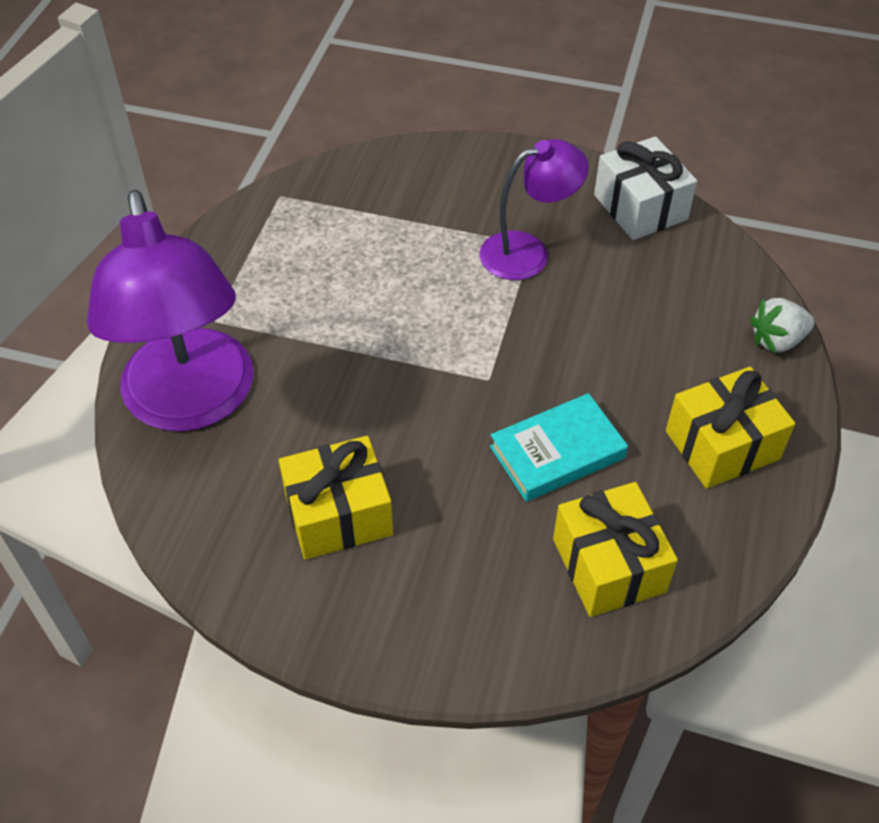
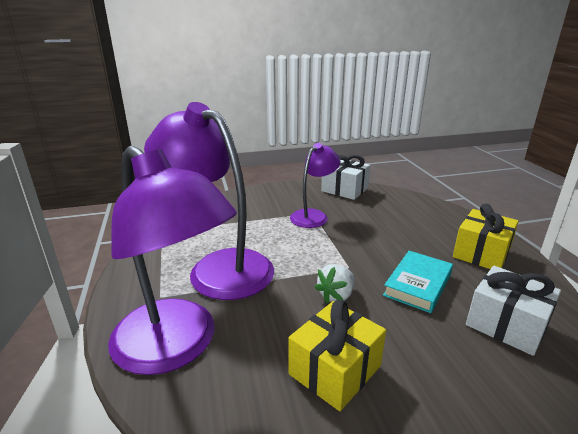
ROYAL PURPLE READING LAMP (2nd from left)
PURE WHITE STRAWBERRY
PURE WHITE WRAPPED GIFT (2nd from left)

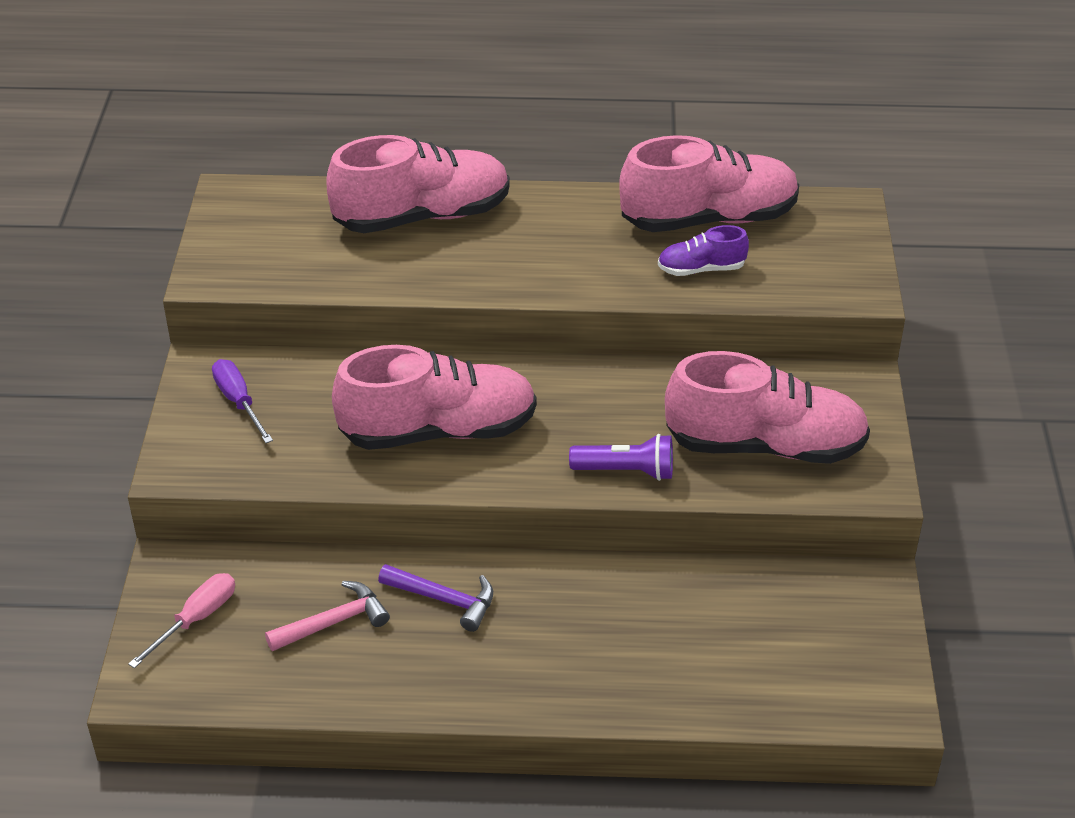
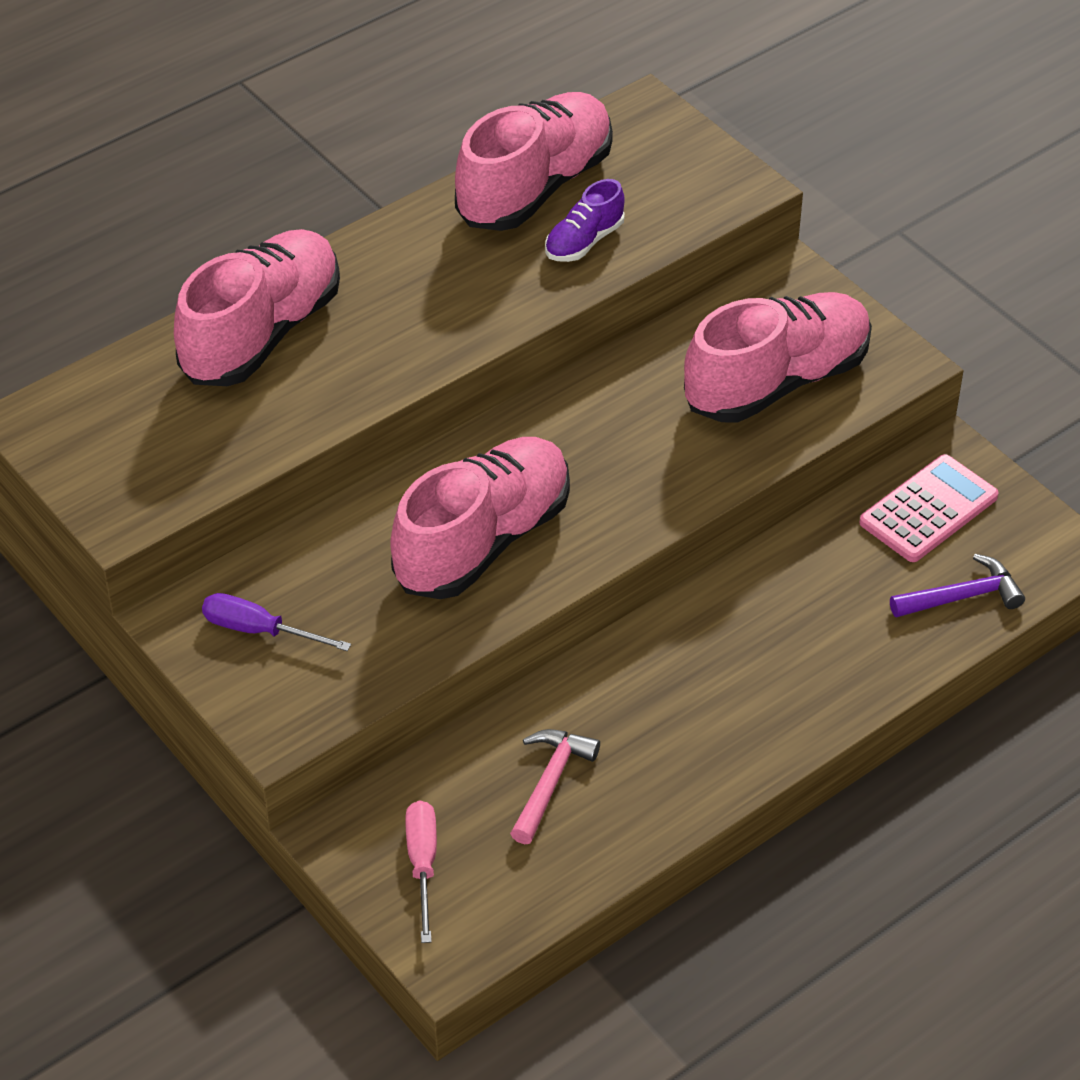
ROSE-PINK CALCULATOR
ROYAL PURPLE HAMMER
ROYAL PURPLE POCKET TORCH

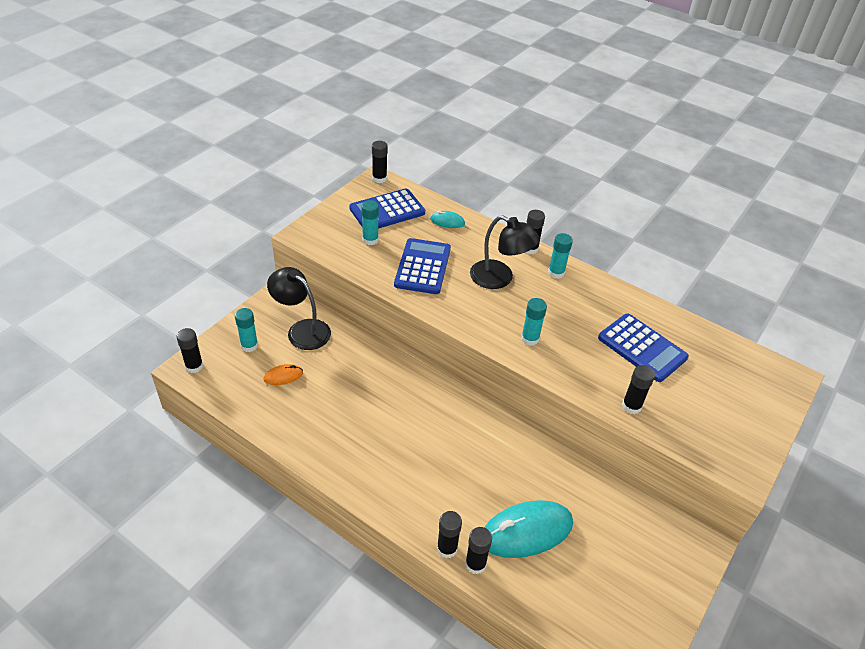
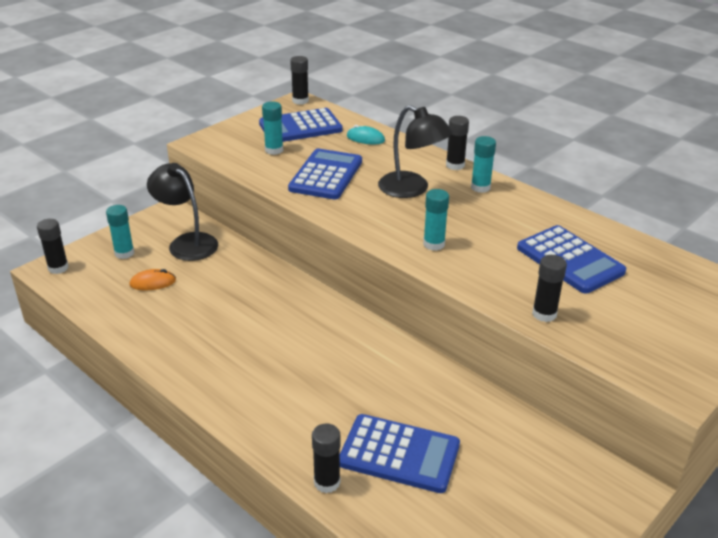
COBALT CALCULATOR (3rd from left)
JET-BLACK GLUE (3rd from left in the first image)

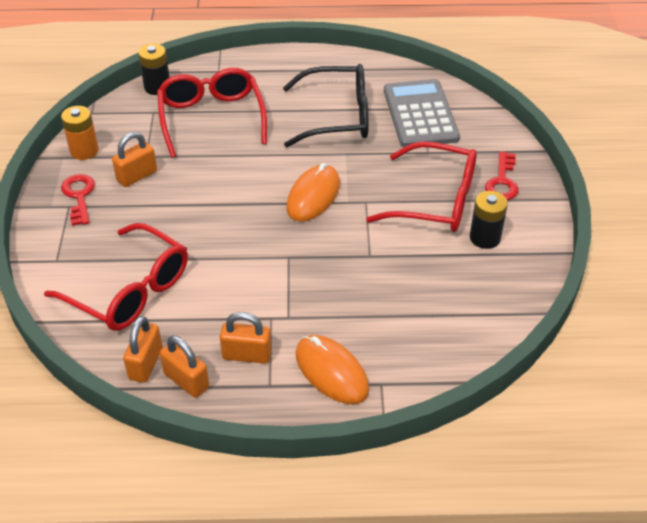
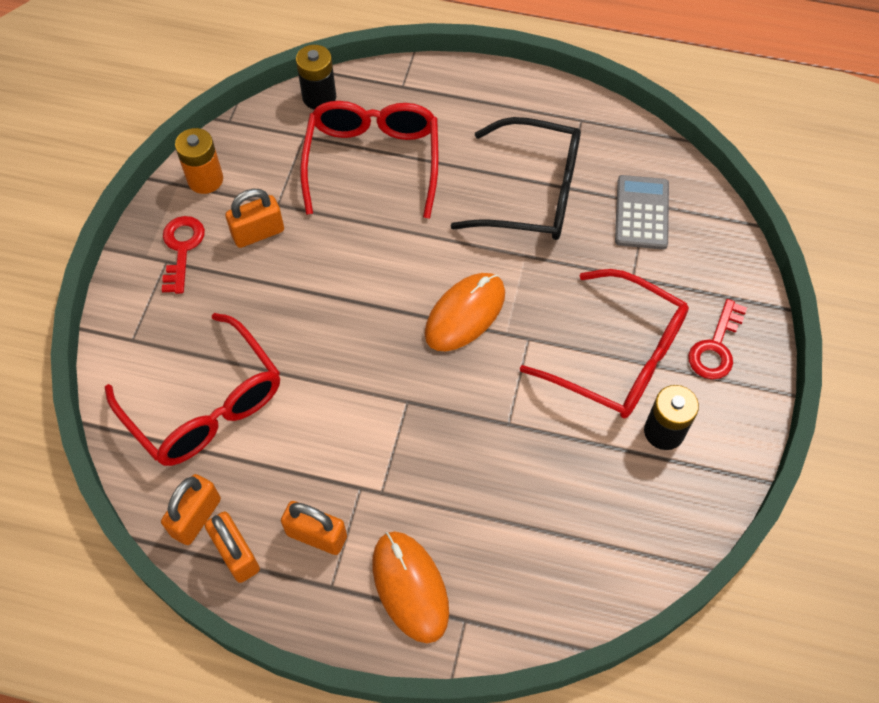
GREY CALCULATOR

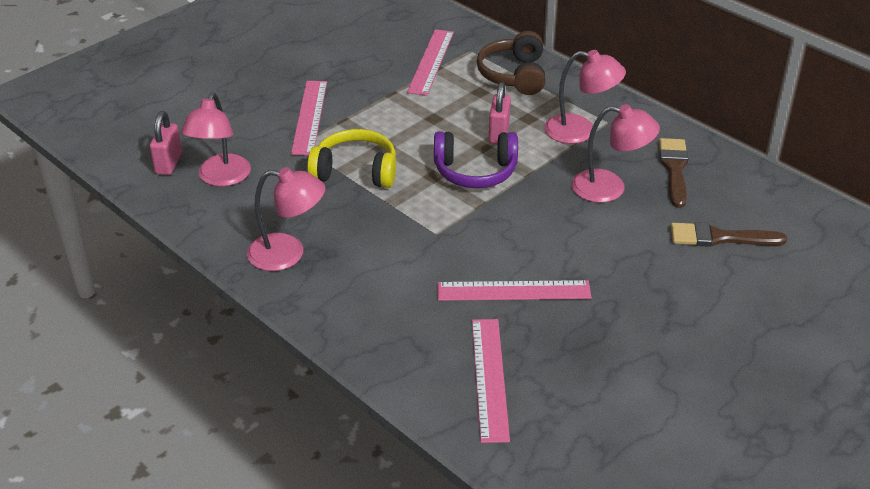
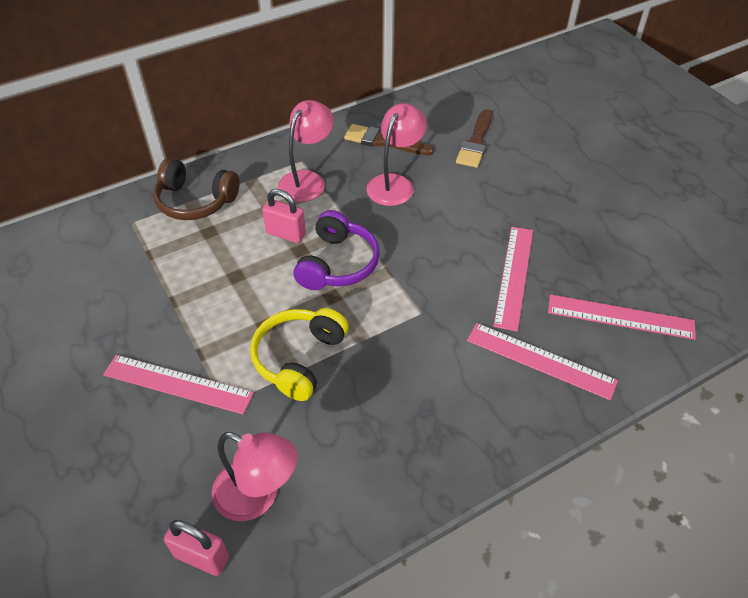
ROSE-PINK STRAIGHTEDGE (3rd from left)
ROSE-PINK READING LAMP (2nd from left in the first image)

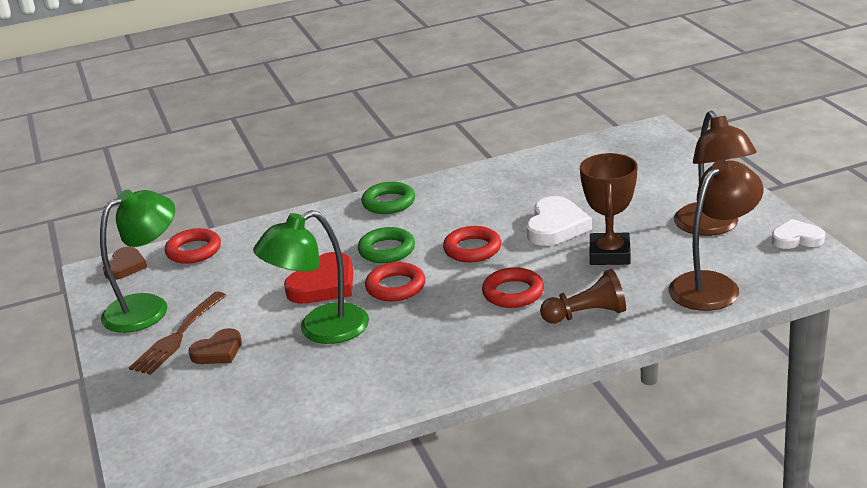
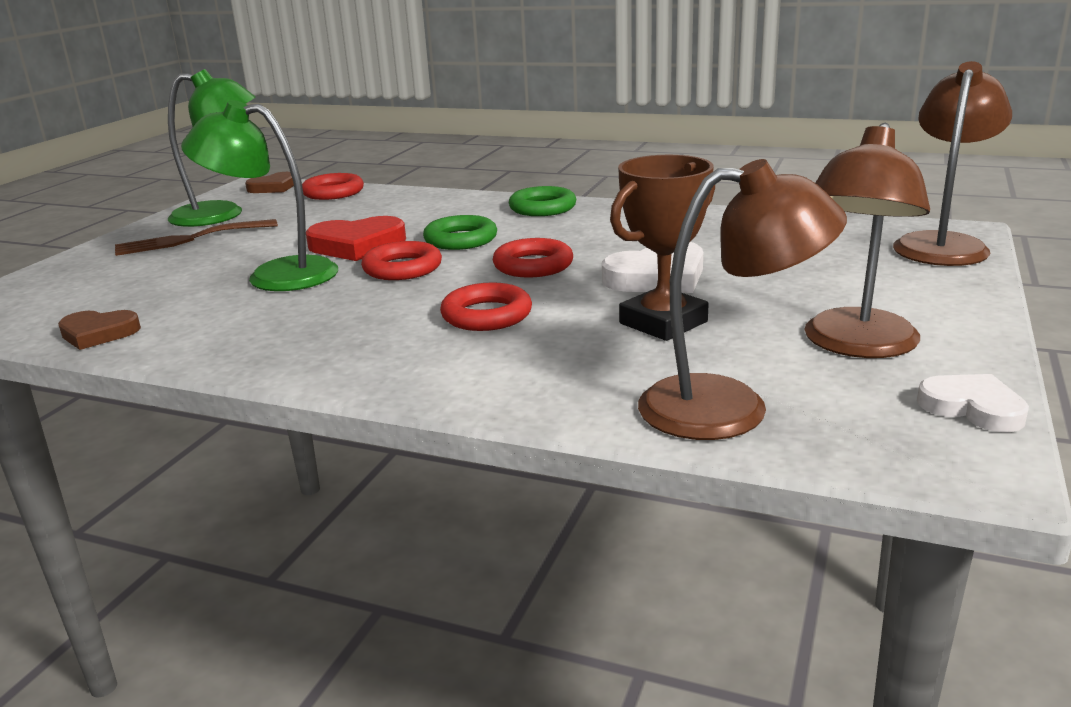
DARK BROWN HEART SHAPE (1st from left)
DARK BROWN READING LAMP (3rd from left)
DARK BROWN CHESS PAWN

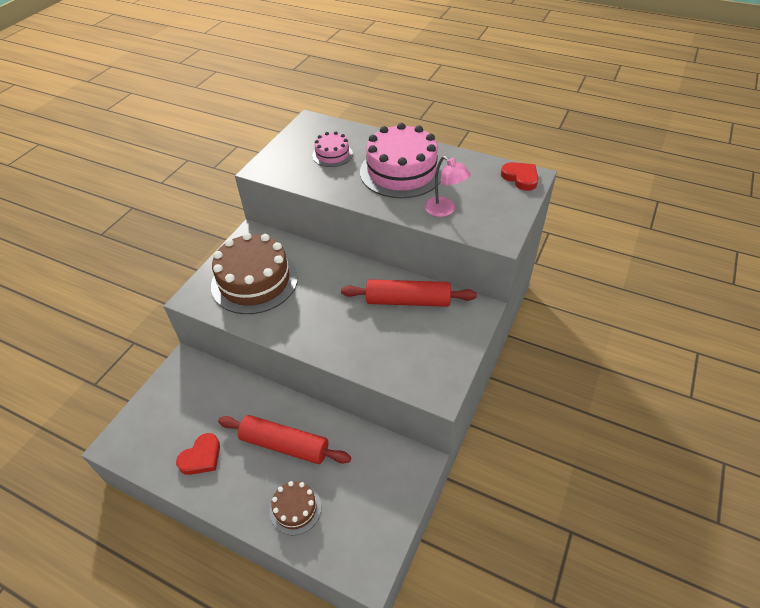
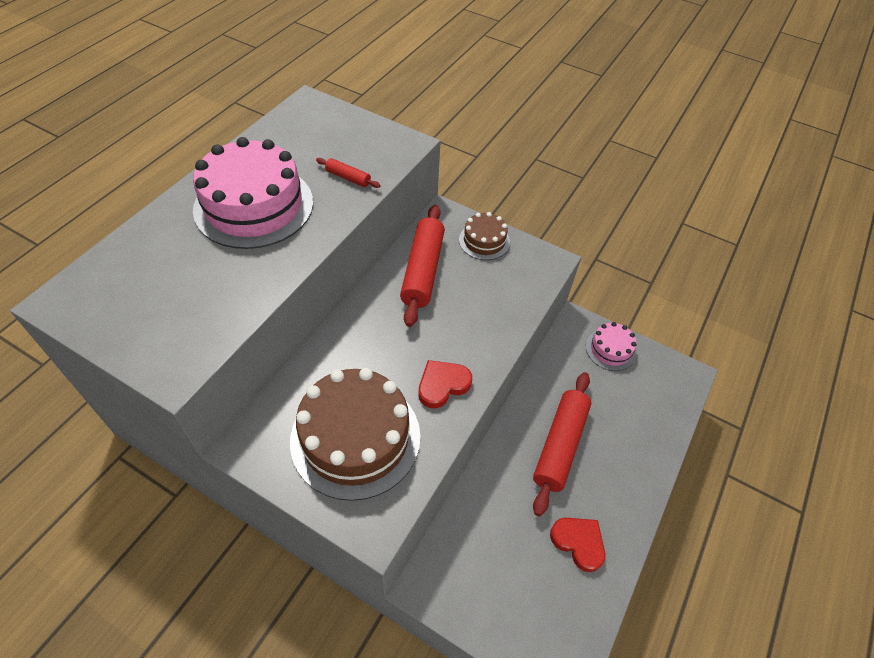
CRIMSON PASTRY ROLLER (1st from left)
CRIMSON HEART SHAPE (1st from left)
DARK BROWN GATEAU (2nd from left)
ROSE-PINK GATEAU (2nd from left)

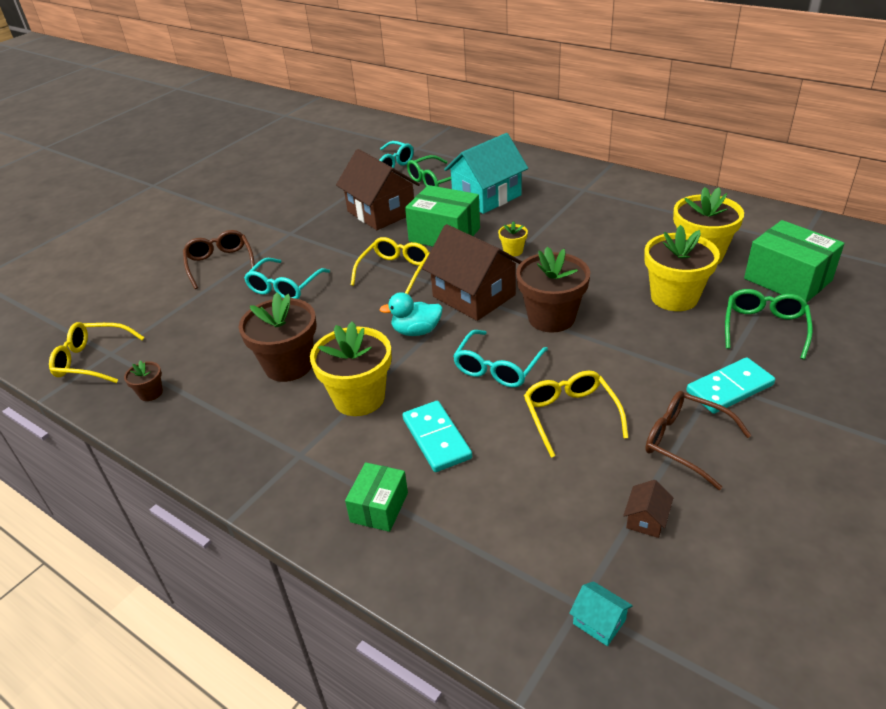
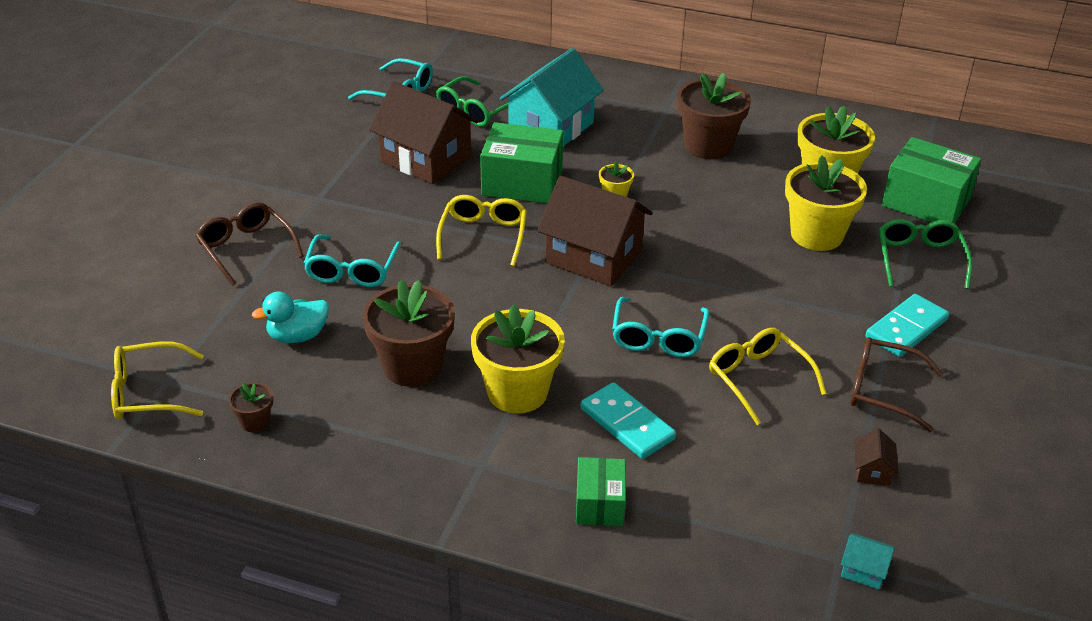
TURQUOISE RUBBER DUCK
DARK BROWN FLOWER POT (3rd from left)

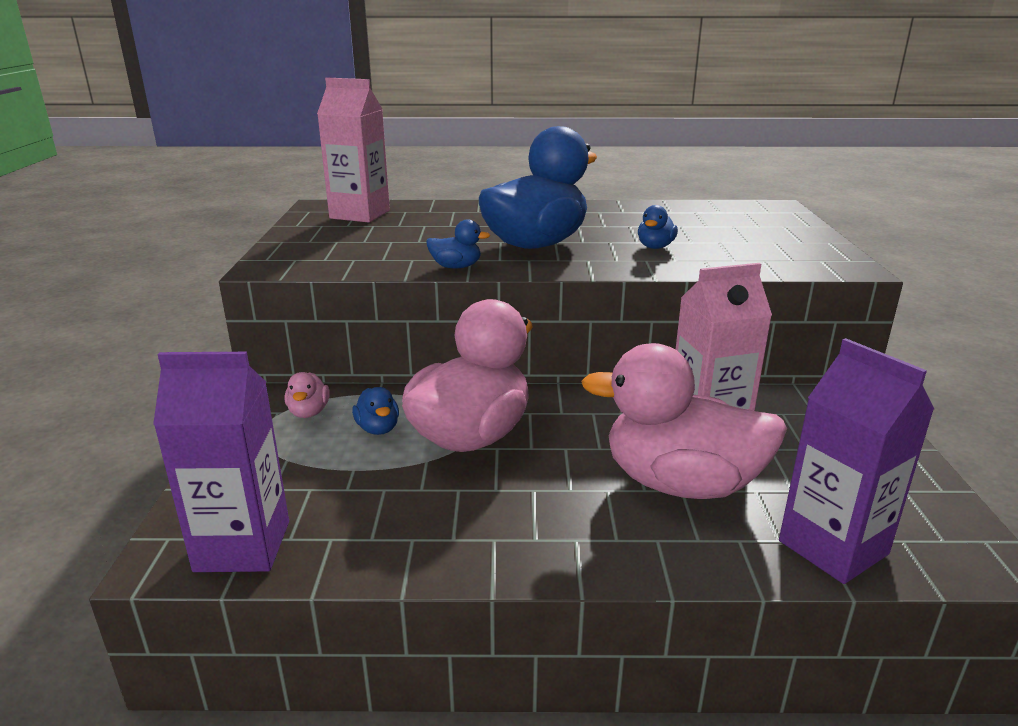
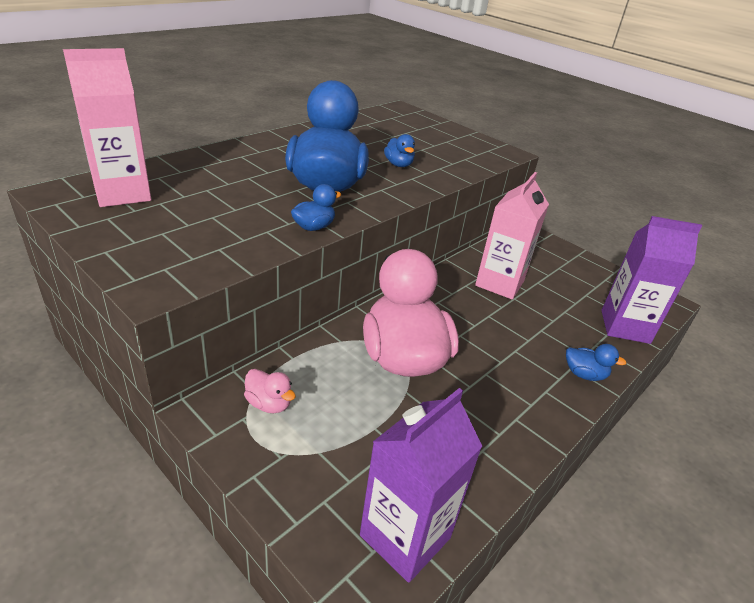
COBALT RUBBER DUCK (4th from left)
ROSE-PINK RUBBER DUCK (3rd from left in the first image)

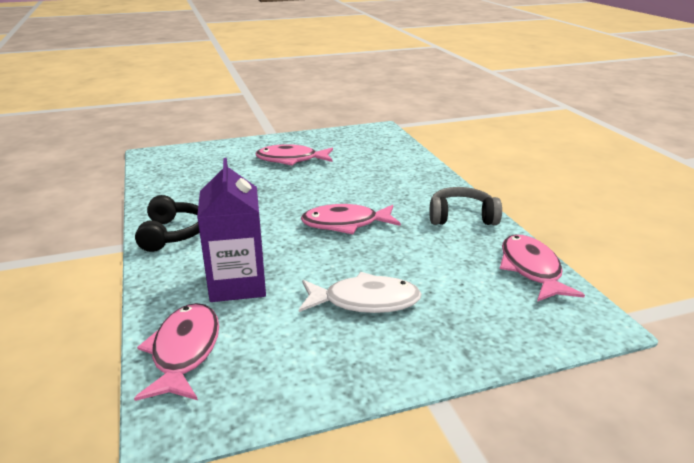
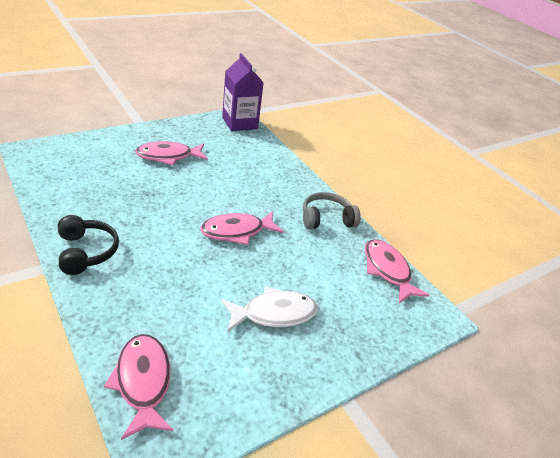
ROYAL PURPLE MILK CARTON

